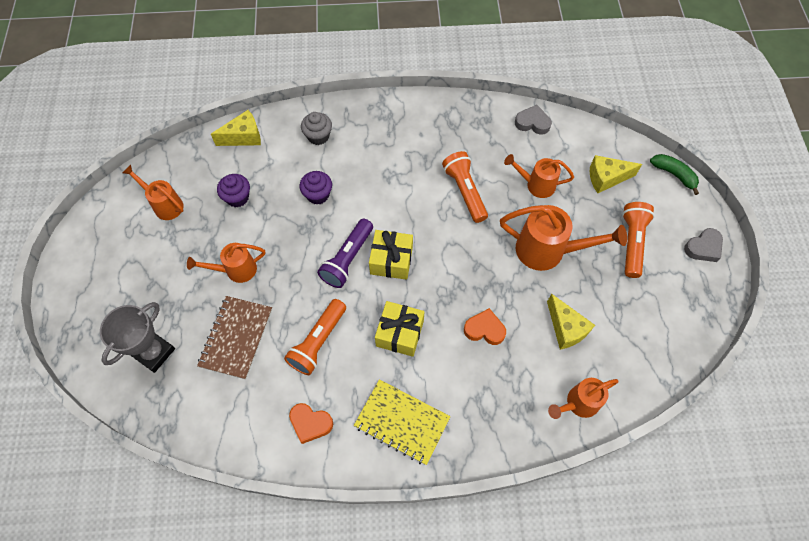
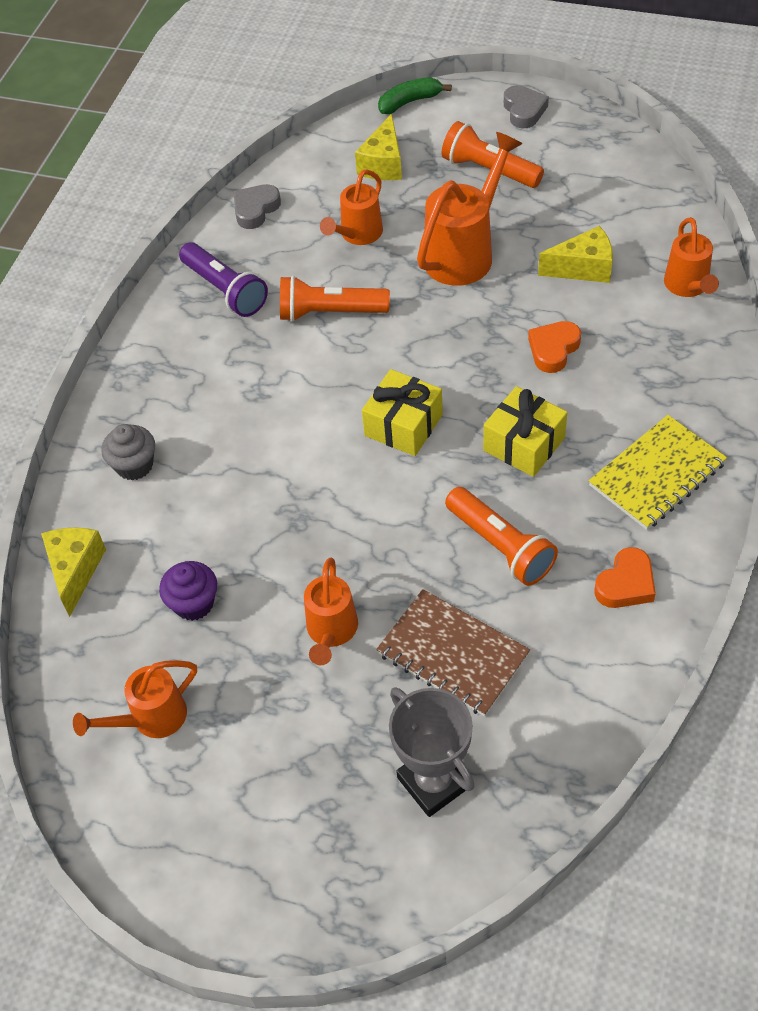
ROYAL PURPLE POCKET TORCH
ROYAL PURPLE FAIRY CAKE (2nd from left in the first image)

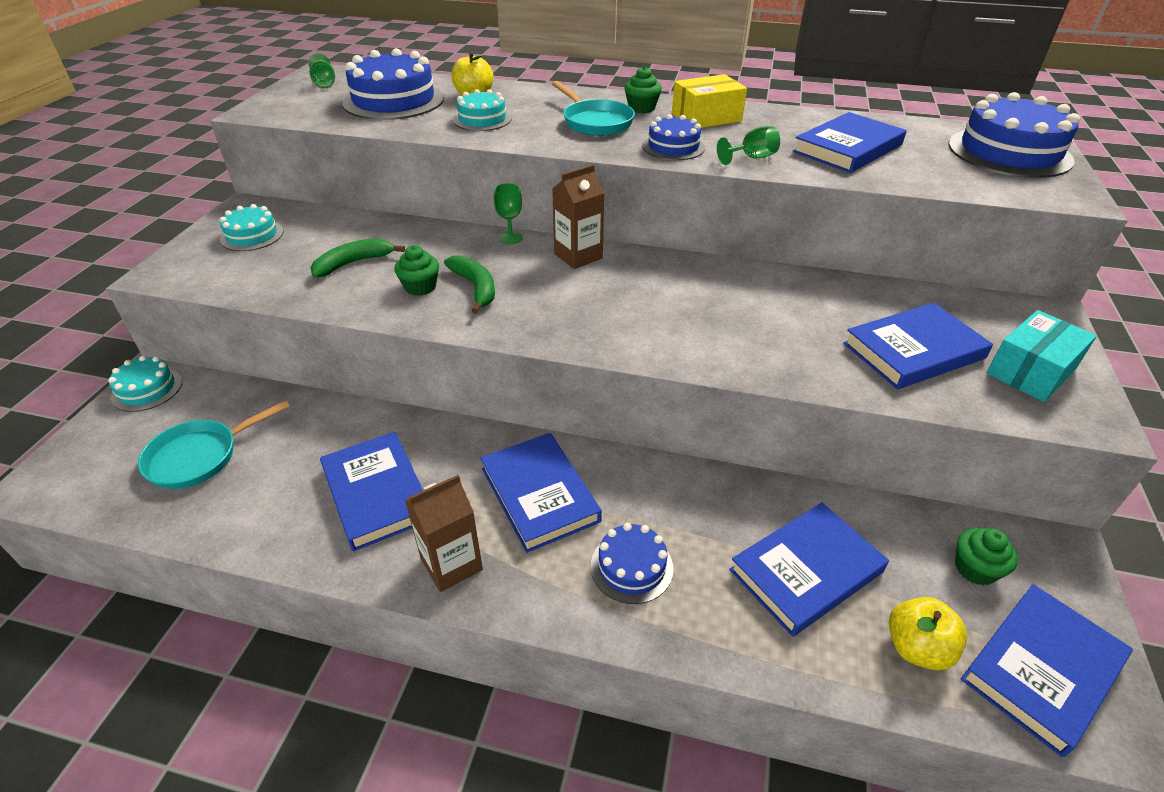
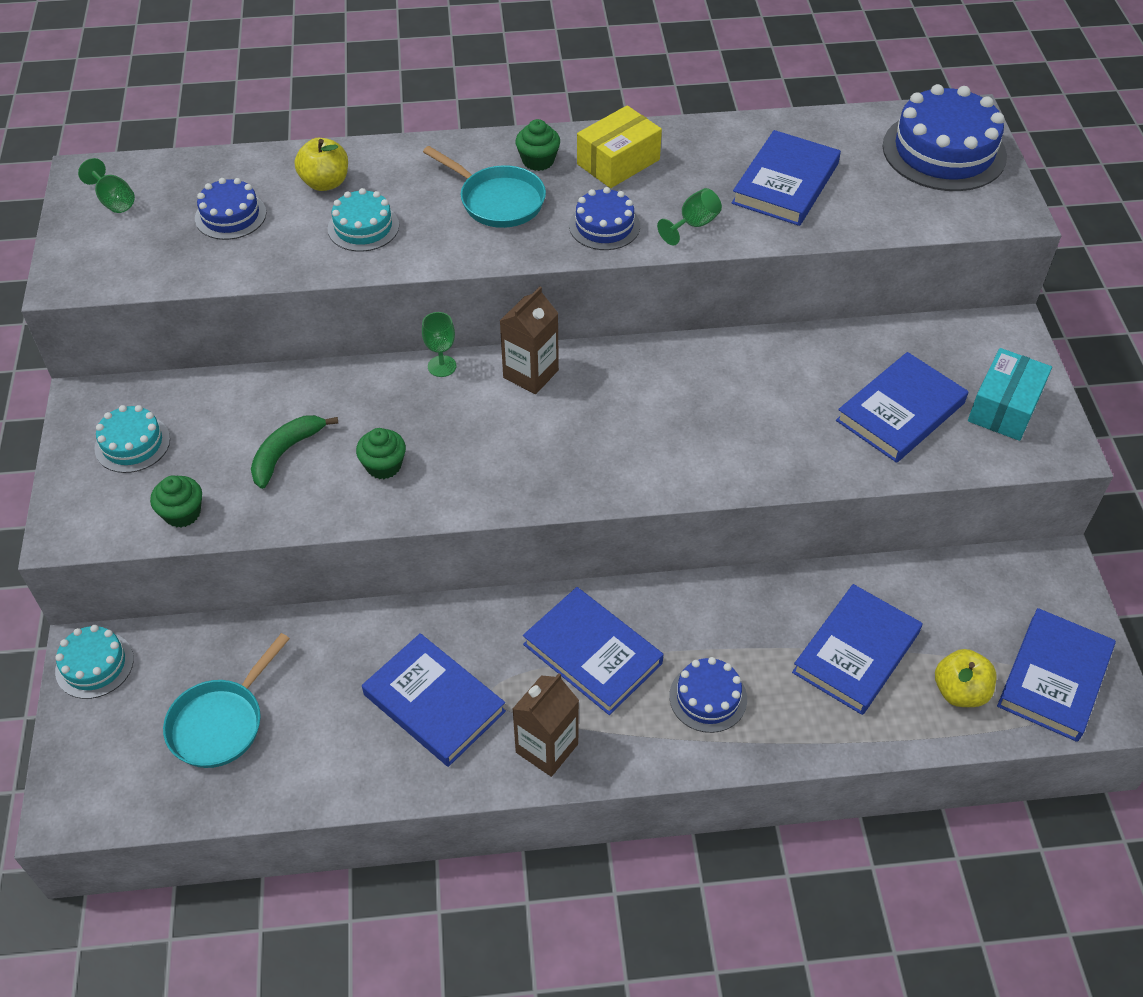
LEAF-GREEN FAIRY CAKE (1st from left)
COBALT GATEAU (1st from left)
LEAF-GREEN TOY BANANA (2nd from left in the first image)

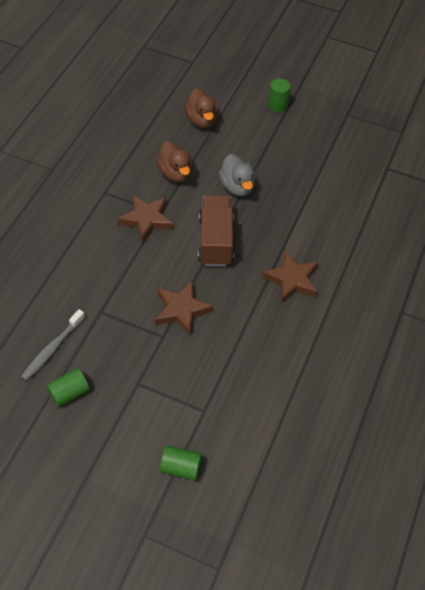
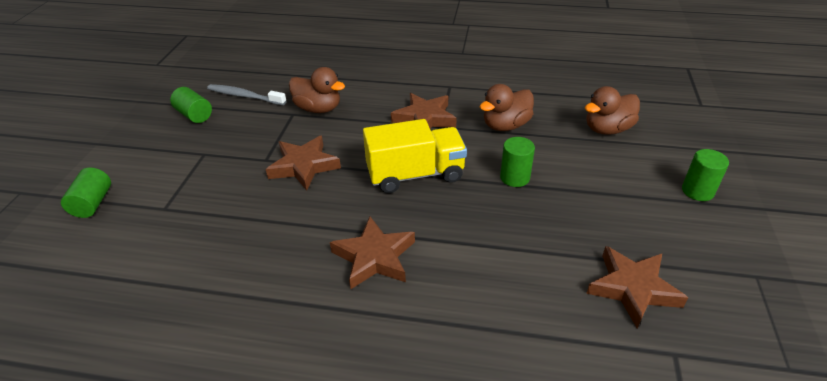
DARK BROWN RUBBER DUCK (1st from left)
BRIGHT YELLOW TOY TRUCK
LEAF-GREEN CYLINDER SHAPE (3rd from left)
DARK BROWN STAR SHAPE (4th from left)

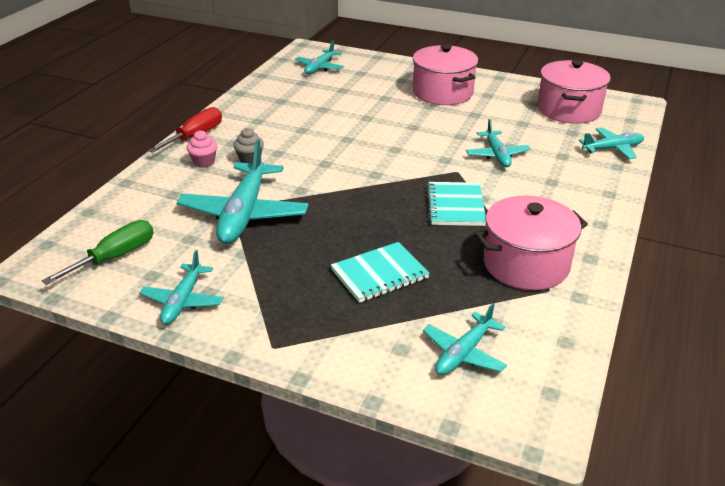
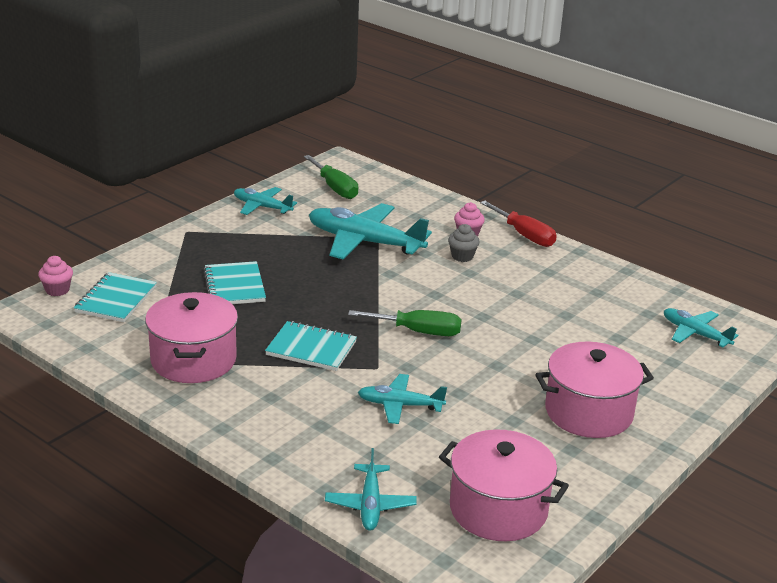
ROSE-PINK FAIRY CAKE (1st from left)
TURQUOISE EXERCISE BOOK (1st from left)
LEAF-GREEN SCREWDRIVER (2nd from left)

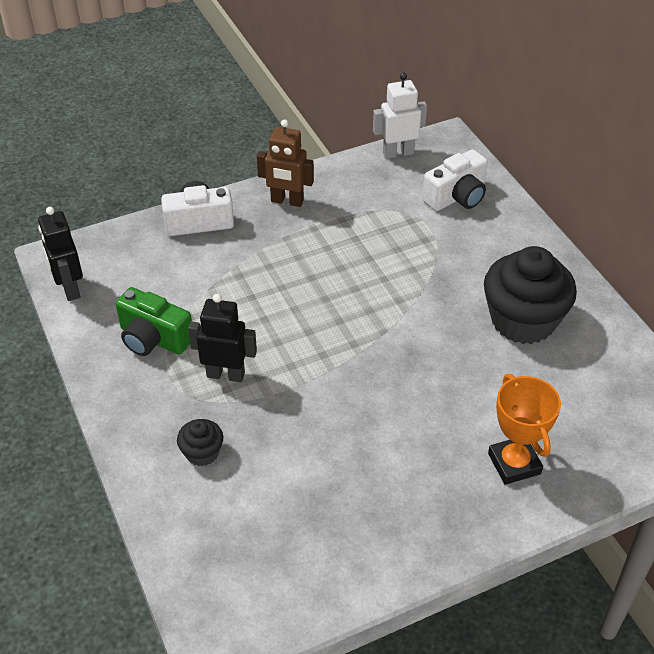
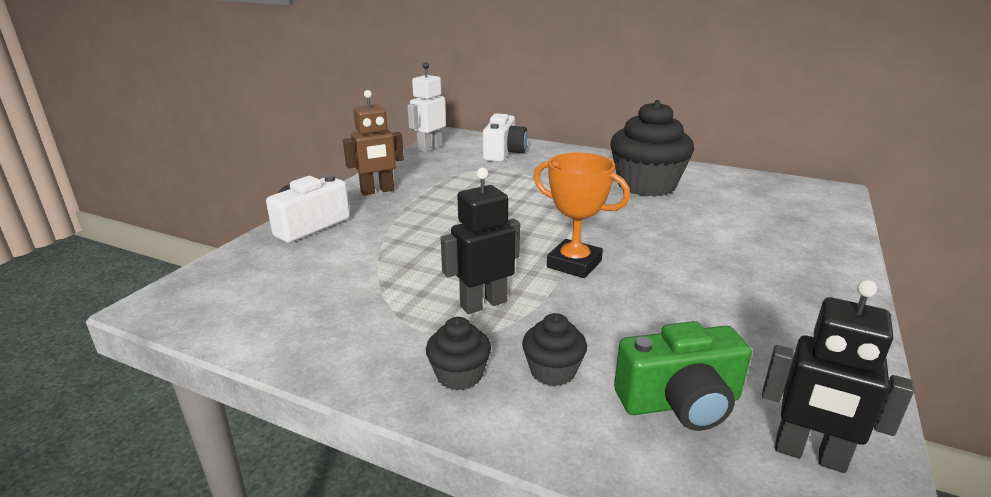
JET-BLACK FAIRY CAKE (1st from left)
ORANGE-COLOURED TROPHY
LEAF-GREEN COMPACT CAMERA
JET-BLACK TOY ROBOT (2nd from left)

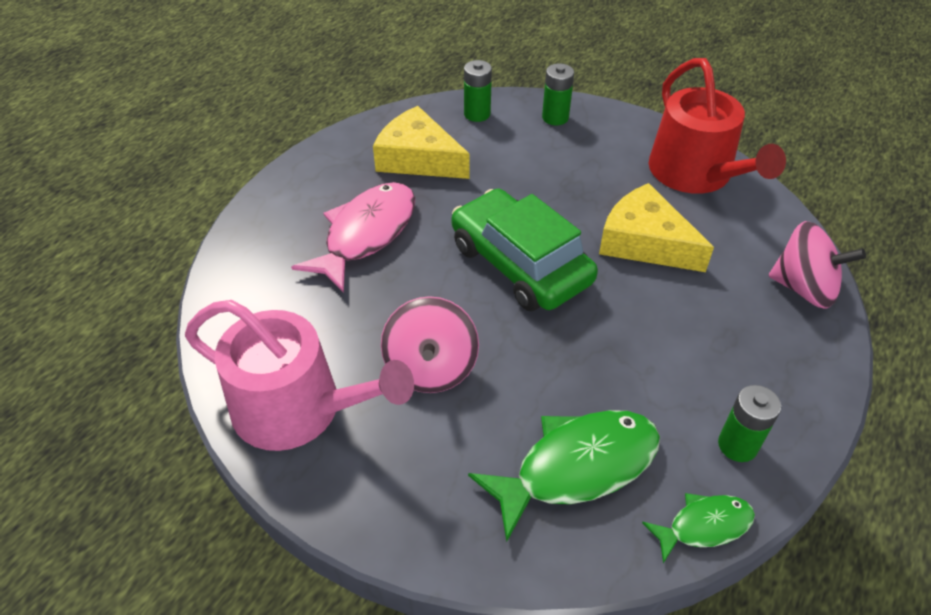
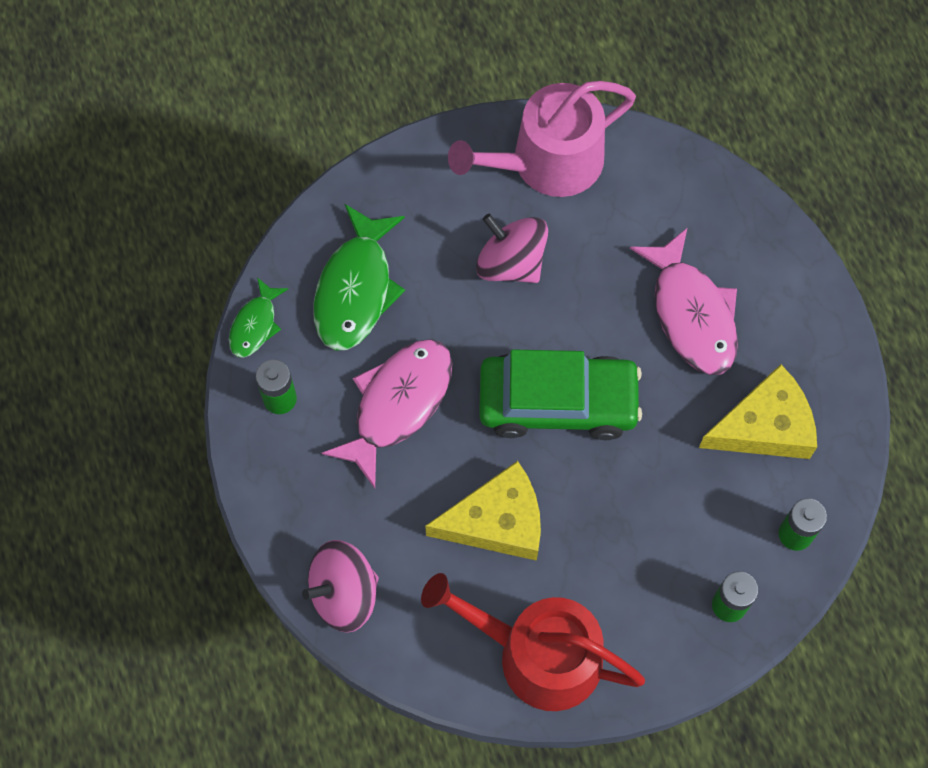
ROSE-PINK TOY FISH (1st from left)

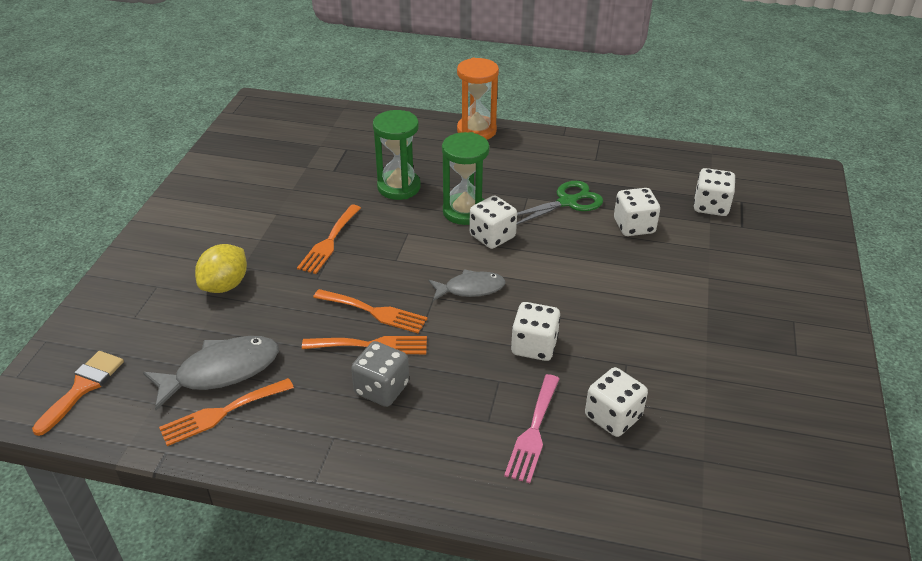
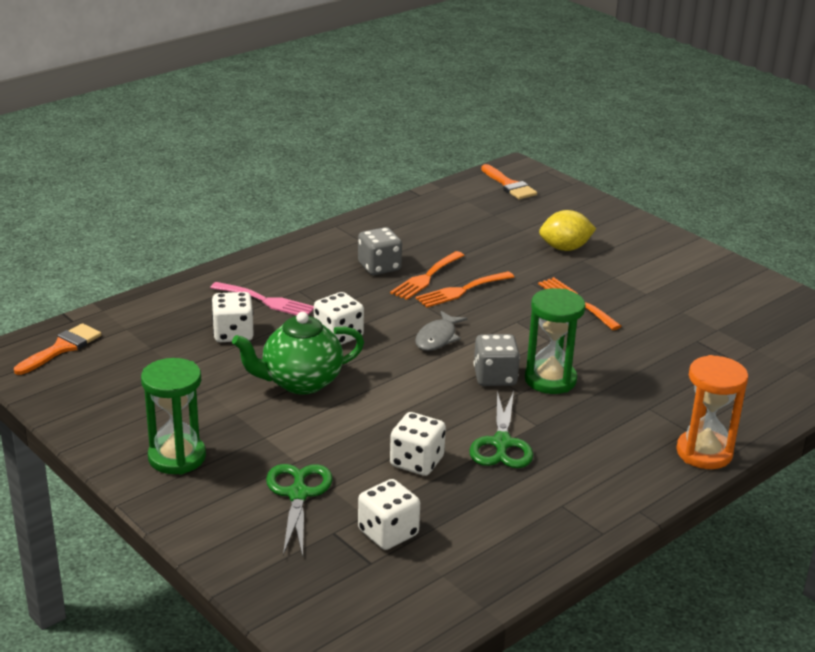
ORANGE-COLOURED PAINTBRUSH (1st from left)
LEAF-GREEN SAND TIMER (1st from left)
ROSE-PINK TABLE FORK
LEAF-GREEN CHINA TEAPOT
LEAF-GREEN SHEARS (1st from left)
GREY DIE (2nd from left)
BRIGHT YELLOW CITRUS FRUIT
GREY TOY FISH (1st from left in the first image)
ORANGE-COLOURED TABLE FORK (1st from left in the first image)

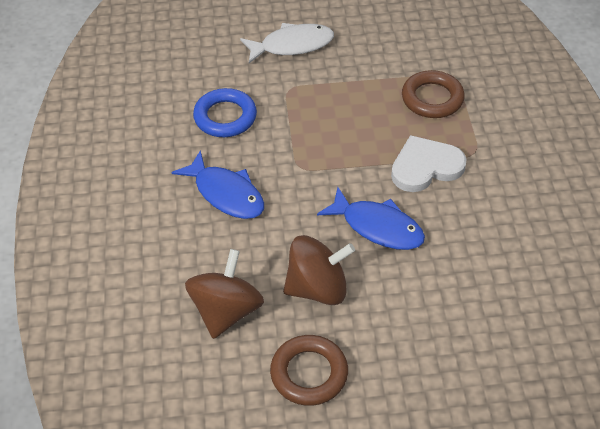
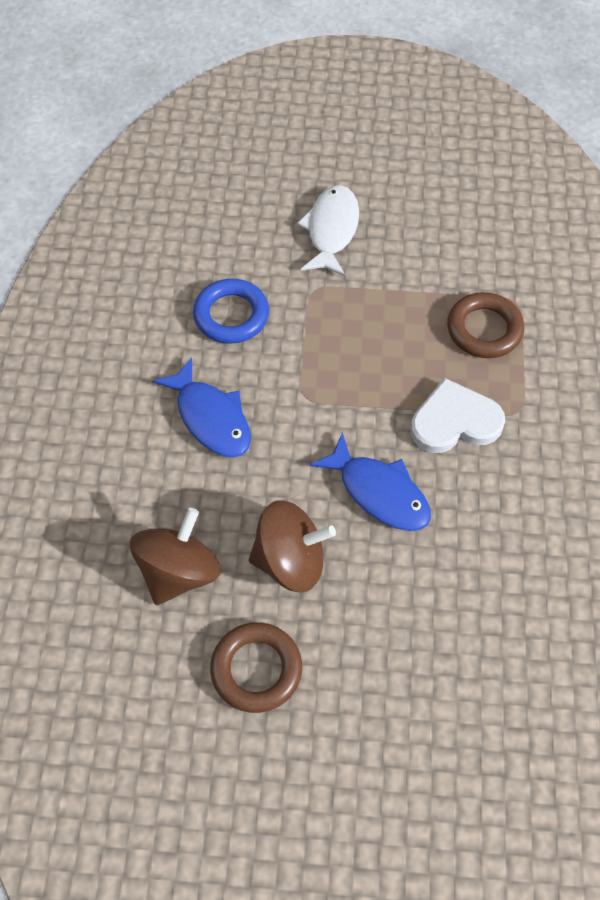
PURE WHITE TOY FISH

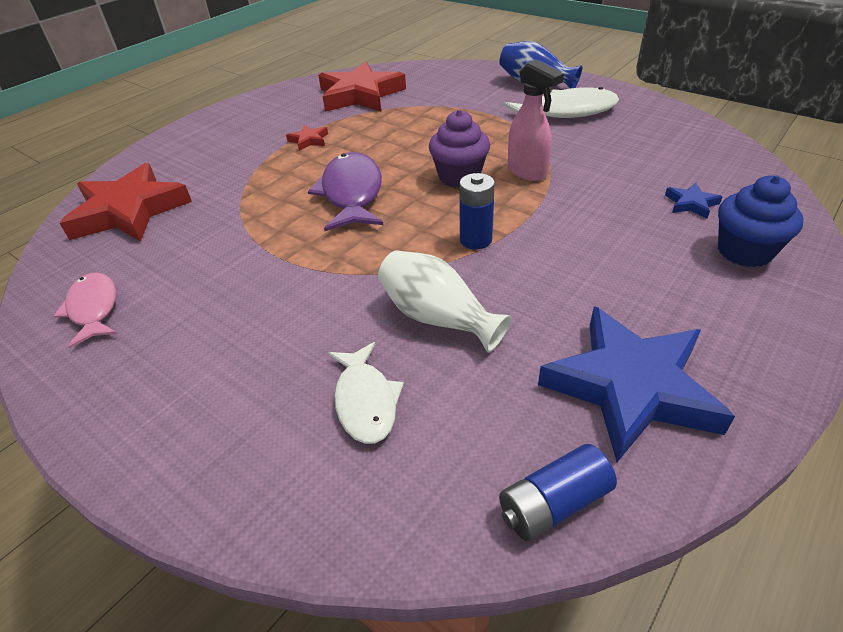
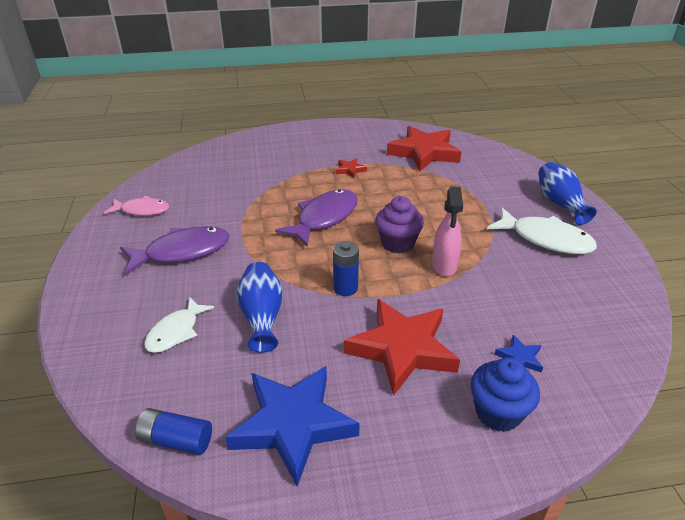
ROSE-PINK TOY FISH
ROYAL PURPLE TOY FISH (1st from left)
COBALT TALL VASE (1st from left)
CRIMSON STAR SHAPE (2nd from left)

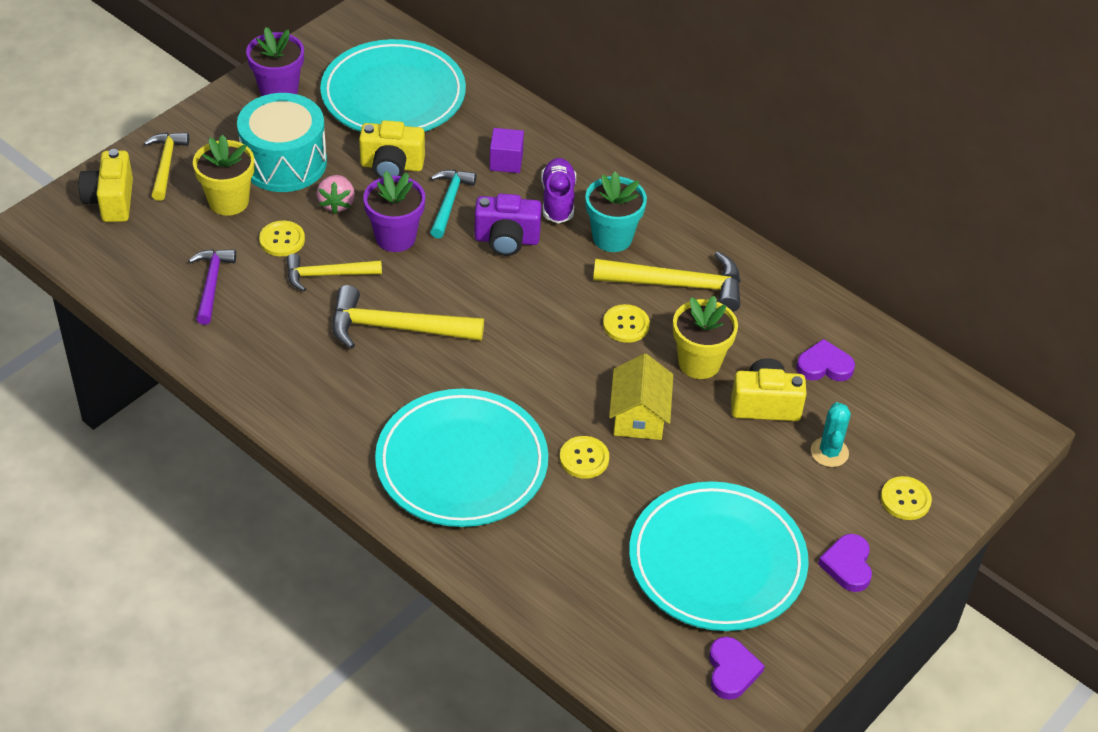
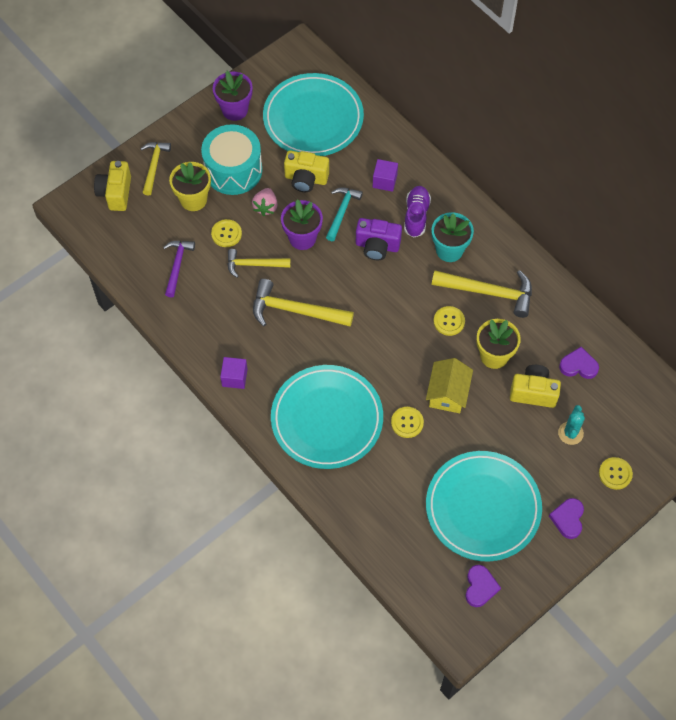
ROYAL PURPLE BLOCK (1st from left)

